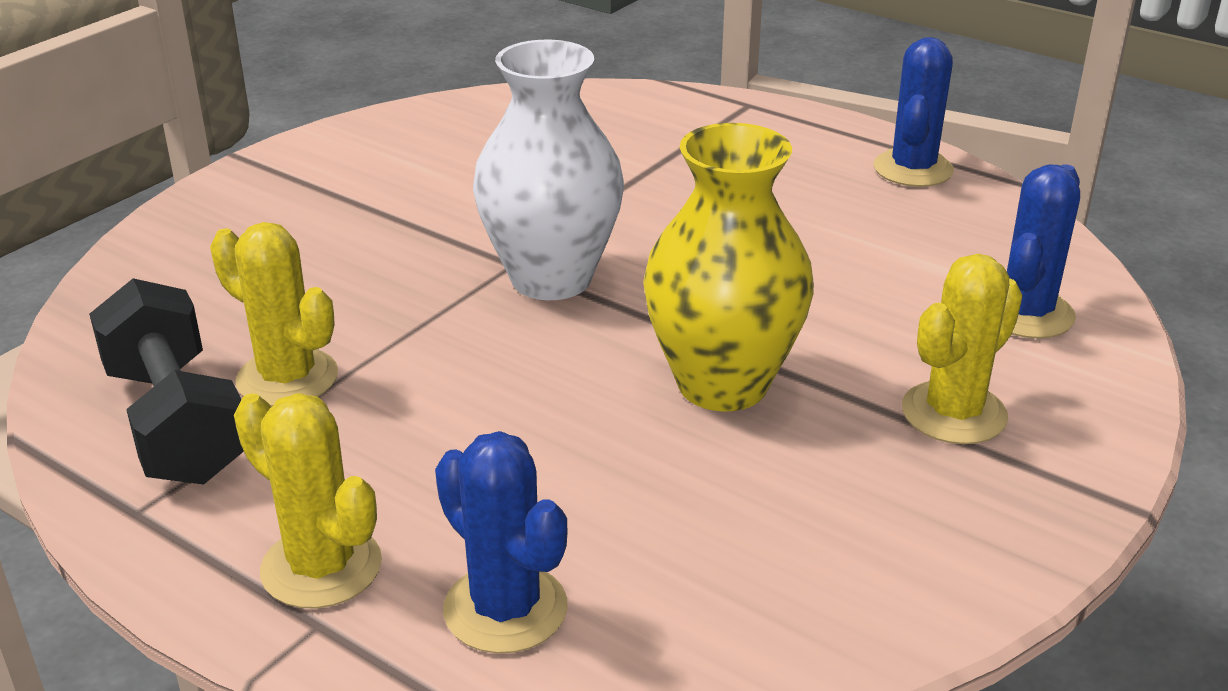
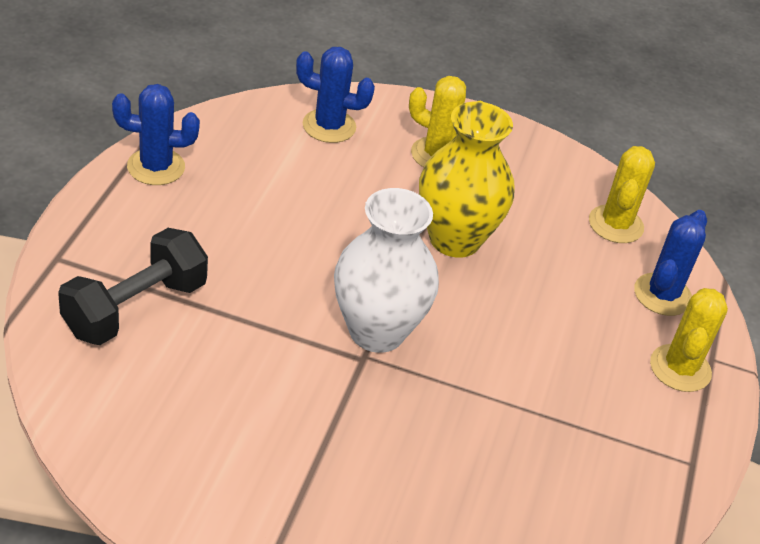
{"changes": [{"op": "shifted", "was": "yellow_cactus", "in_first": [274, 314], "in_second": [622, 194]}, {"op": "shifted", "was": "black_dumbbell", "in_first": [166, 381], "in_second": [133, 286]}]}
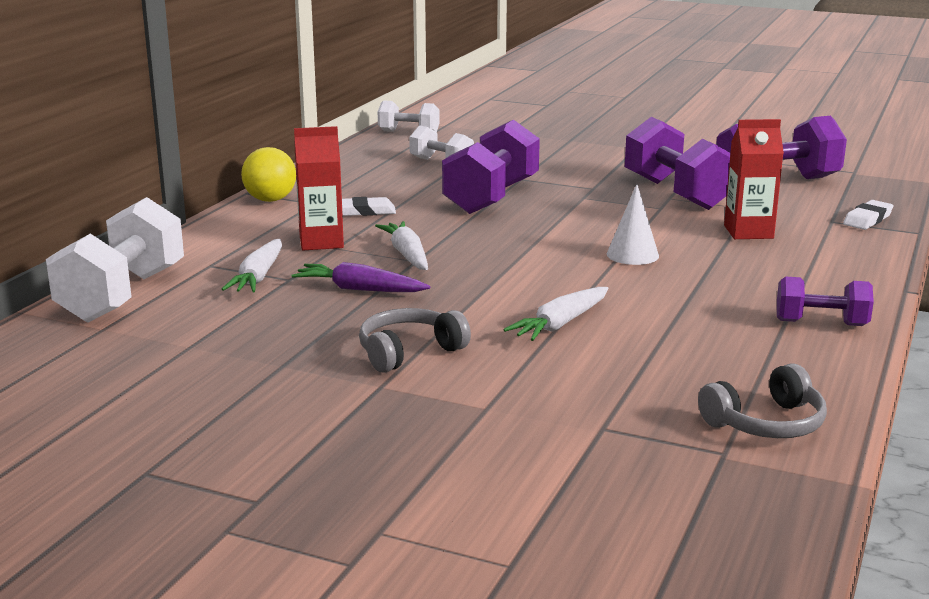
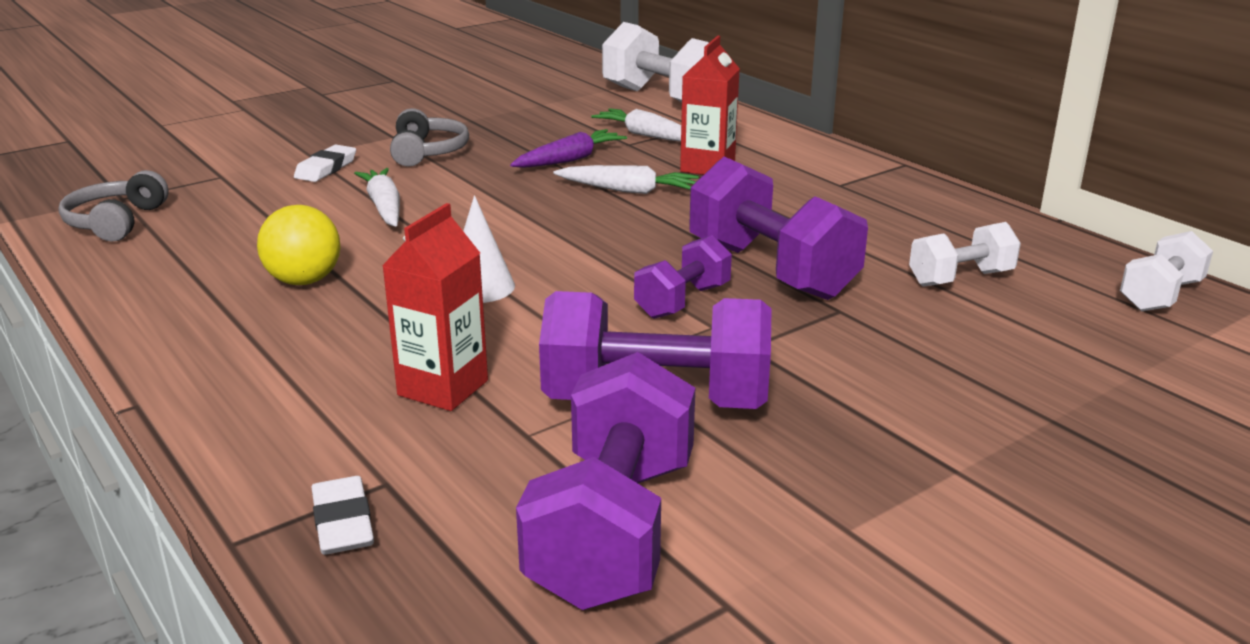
{"changes": [{"op": "shifted", "was": "yellow_ball", "in_first": [268, 174], "in_second": [298, 245]}, {"op": "shifted", "was": "white_eraser", "in_first": [369, 206], "in_second": [325, 163]}, {"op": "shifted", "was": "purple_dumbbell", "in_first": [825, 301], "in_second": [683, 277]}]}
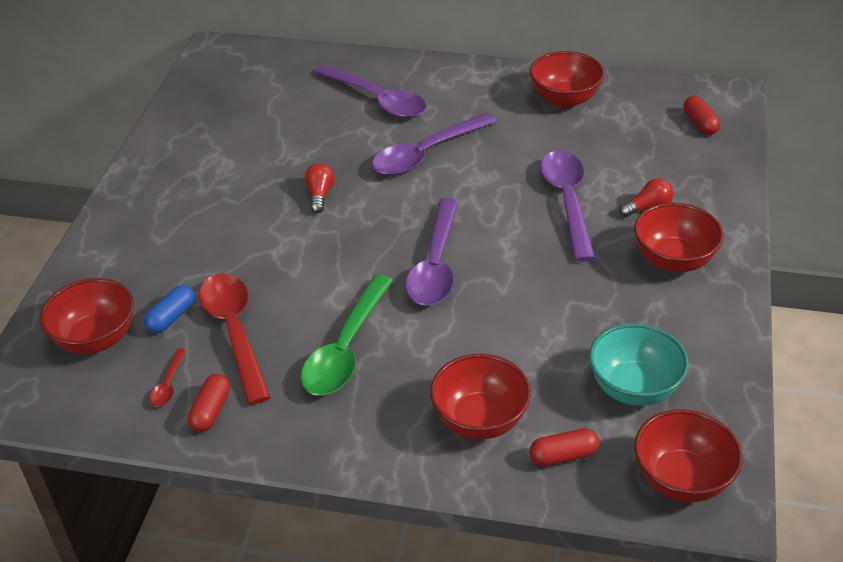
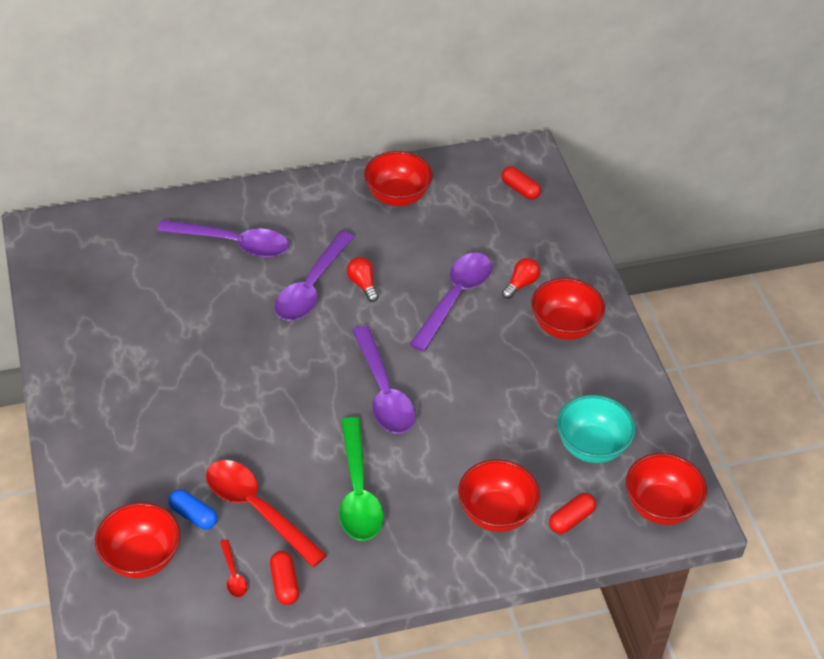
{"changes": [{"op": "rotated", "was": "purple_spoon", "in_first": [567, 206], "in_second": [450, 302], "clockwise": 60}, {"op": "shifted", "was": "red_light_bulb", "in_first": [319, 188], "in_second": [362, 279]}, {"op": "rotated", "was": "blue_capsule", "in_first": [169, 309], "in_second": [193, 509], "clockwise": -60}]}
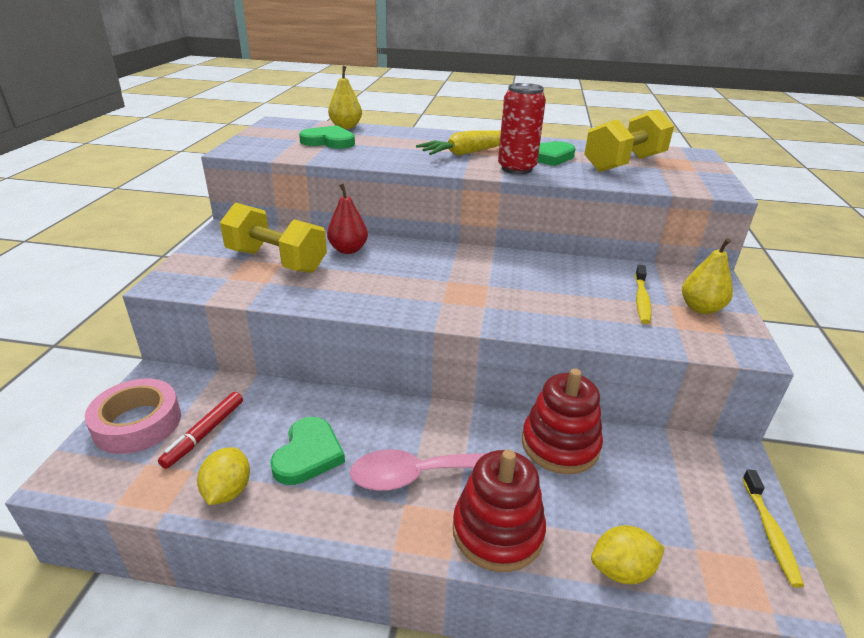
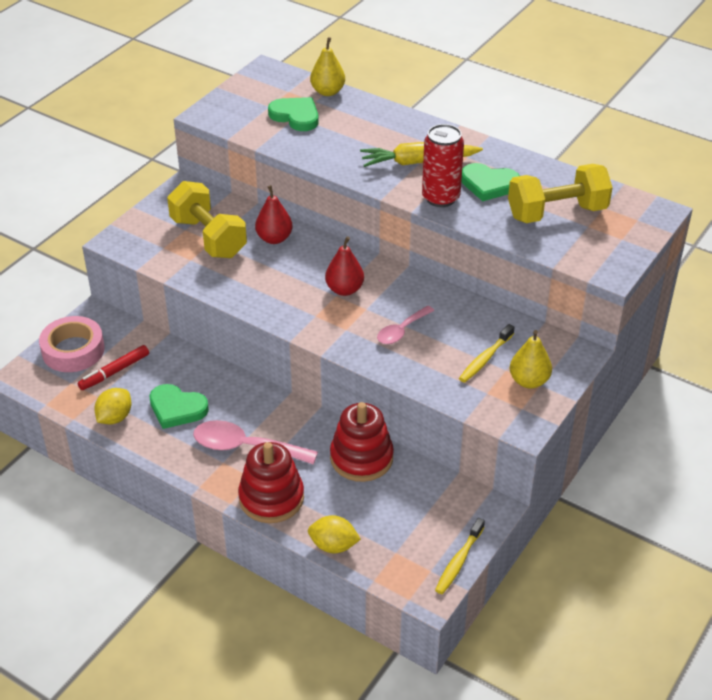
{"changes": [{"op": "rotated", "was": "green_heart", "in_first": [307, 451], "in_second": [179, 406], "clockwise": 75}, {"op": "new", "now": "red_pear", "in_second": [344, 266]}, {"op": "new", "now": "pink_spoon", "in_second": [405, 325]}]}
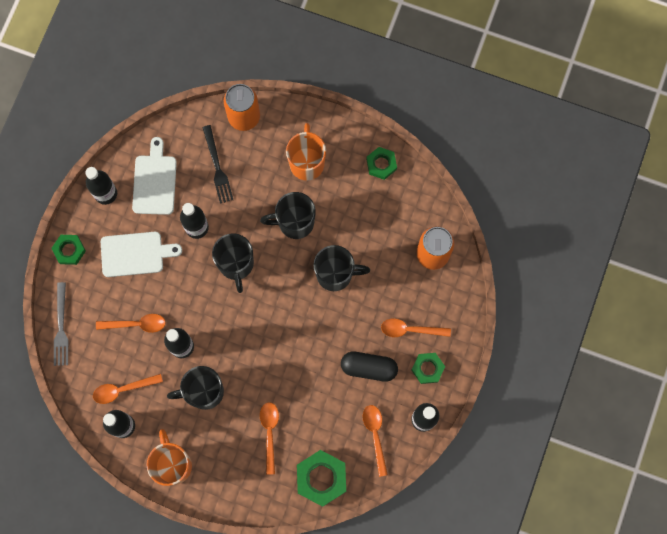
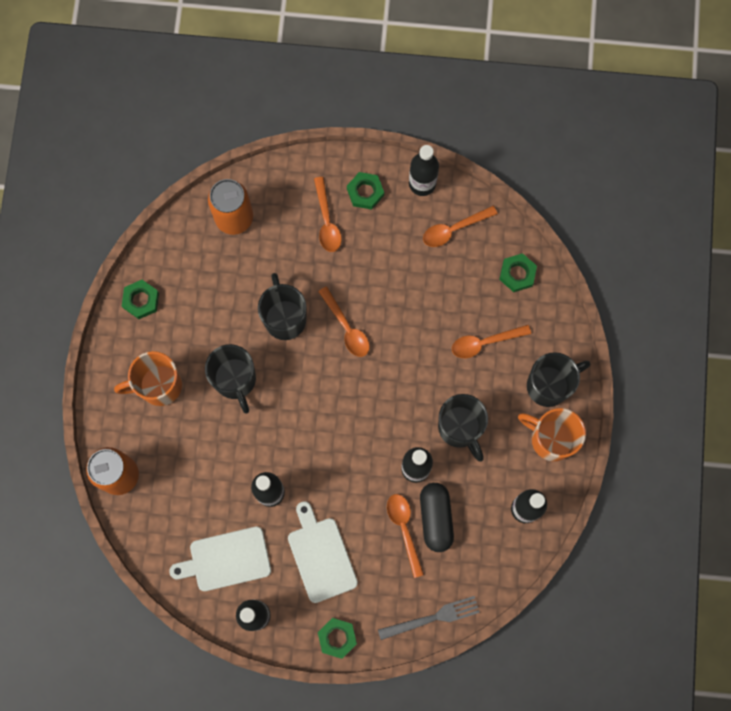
{"changes": [{"op": "gone", "was": "black_fork", "in_first": [217, 164]}, {"op": "shifted", "was": "black_mug", "in_first": [233, 263], "in_second": [558, 379]}, {"op": "shifted", "was": "black_capsule", "in_first": [369, 367], "in_second": [437, 517]}, {"op": "shifted", "was": "orange_spoon", "in_first": [128, 389], "in_second": [344, 321]}, {"op": "rotated", "was": "orange_mug", "in_first": [169, 457], "in_second": [552, 434], "clockwise": 60}, {"op": "scaled", "was": "green_nut", "in_first": [321, 478], "in_second": [518, 272], "ratio": 0.61}]}
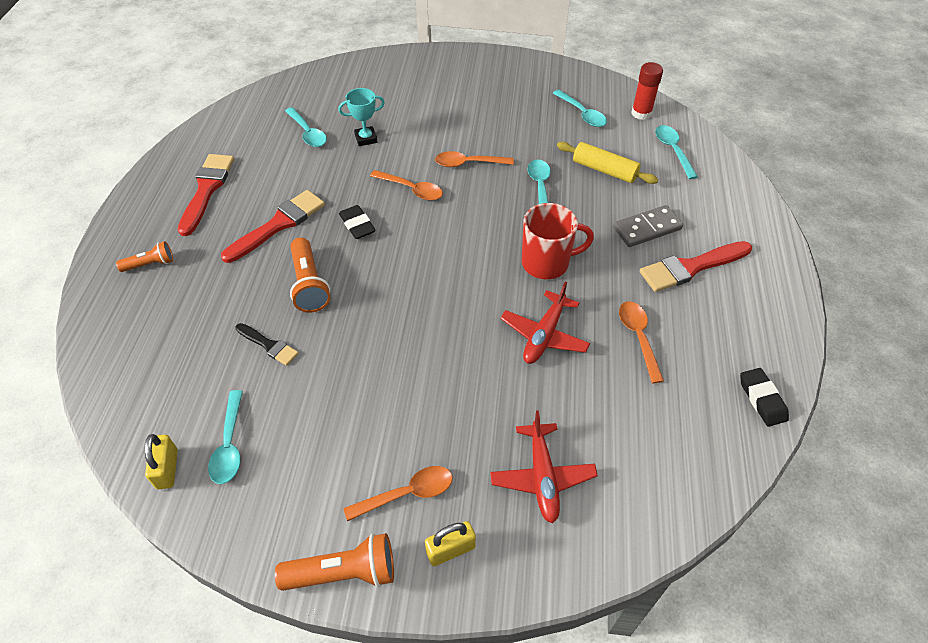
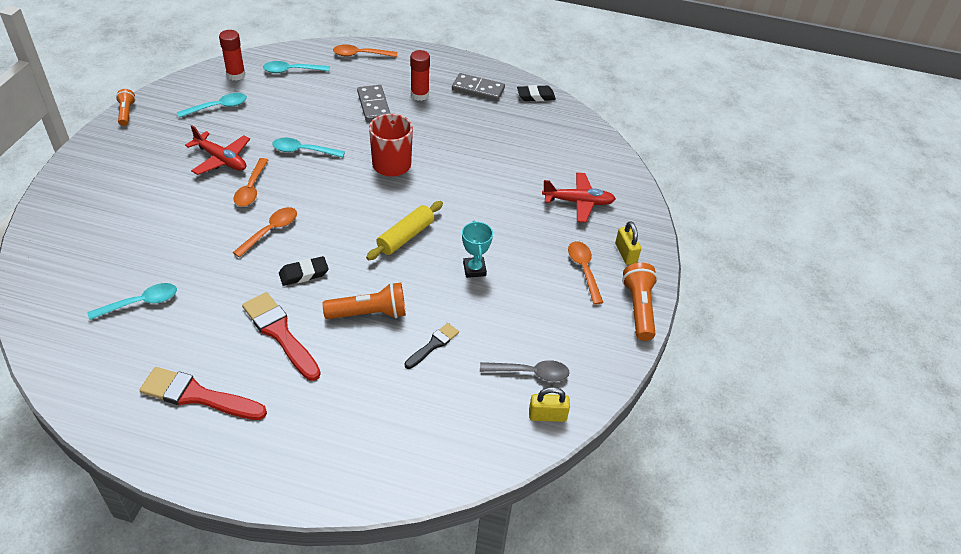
{"changes": [{"op": "shifted", "was": "turquoise_trophy", "in_first": [361, 117], "in_second": [477, 249]}, {"op": "shifted", "was": "yellow_rolling_pin", "in_first": [607, 163], "in_second": [404, 230]}, {"op": "shifted", "was": "orange_flashlight", "in_first": [144, 256], "in_second": [125, 107]}, {"op": "swapped", "was": "red_brush", "now": "red_glue_stick", "in_first": [696, 266], "in_second": [420, 75]}, {"op": "shifted", "was": "red_plane", "in_first": [545, 323], "in_second": [217, 150]}, {"op": "shifted", "was": "orange_spoon", "in_first": [641, 342], "in_second": [365, 51]}, {"op": "repainted", "was": "turquoise_spoon", "now": "grey_spoon", "in_first": [225, 437], "in_second": [525, 371]}, {"op": "new", "now": "grey_domino", "in_second": [478, 87]}]}
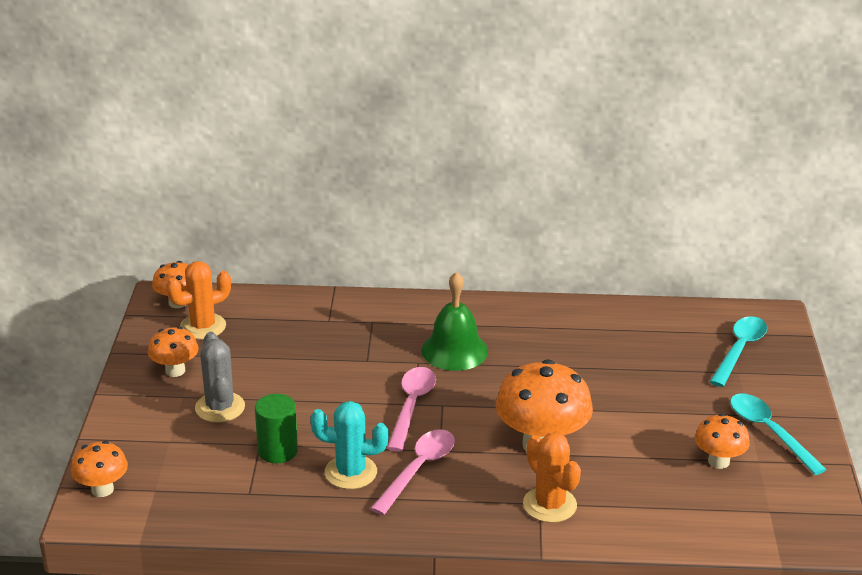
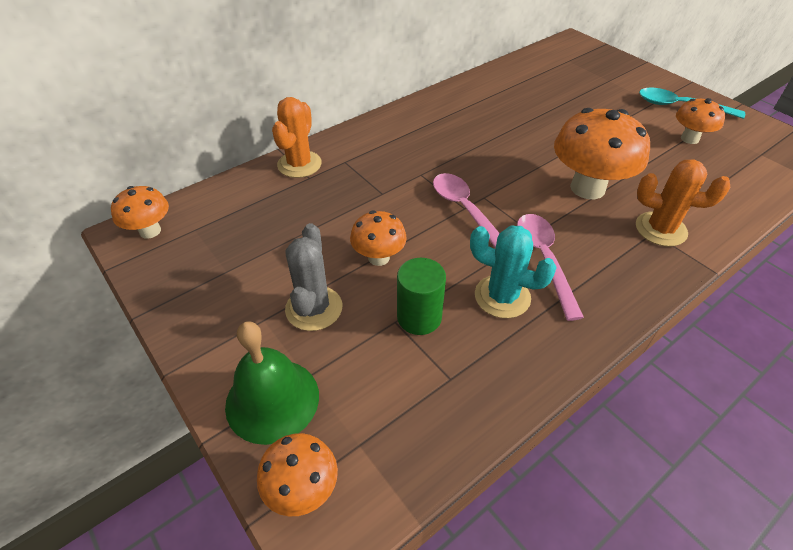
{"changes": [{"op": "shifted", "was": "orange_cactus", "in_first": [198, 300], "in_second": [297, 137]}, {"op": "shifted", "was": "green_bell", "in_first": [454, 321], "in_second": [272, 383]}, {"op": "gone", "was": "turquoise_spoon", "in_first": [738, 351]}, {"op": "shifted", "was": "orange_mushroom", "in_first": [173, 352], "in_second": [378, 238]}, {"op": "rotated", "was": "grey_cactus", "in_first": [220, 377], "in_second": [313, 277], "clockwise": 60}, {"op": "rotated", "was": "turquoise_cactus", "in_first": [349, 445], "in_second": [513, 272], "clockwise": 60}]}
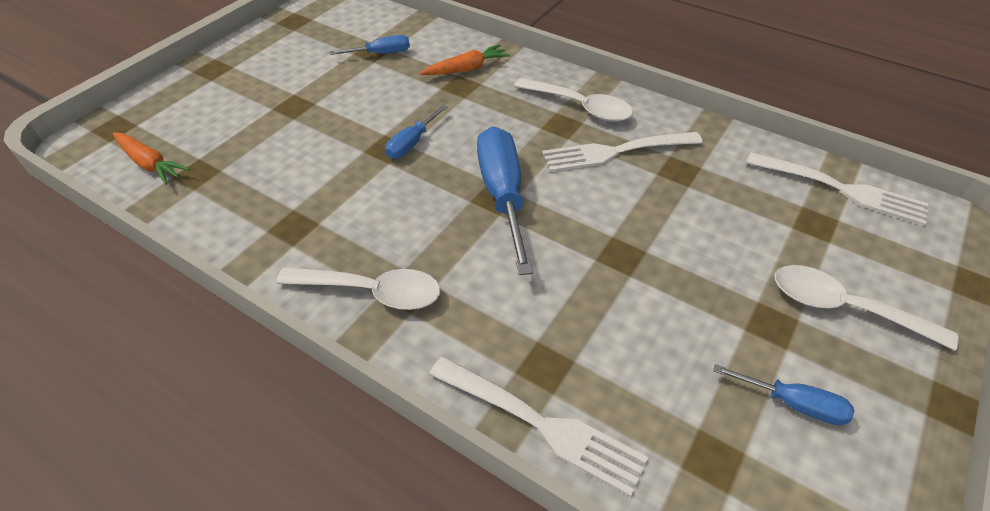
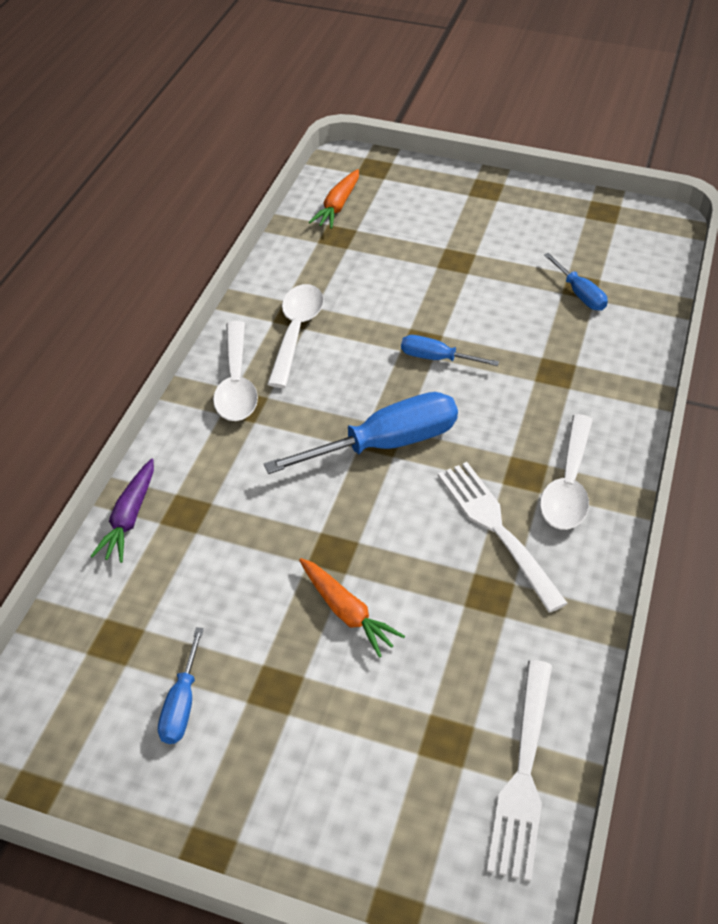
{"changes": [{"op": "shifted", "was": "orange_carrot", "in_first": [465, 59], "in_second": [352, 608]}, {"op": "shifted", "was": "white_spoon", "in_first": [866, 308], "in_second": [295, 336]}, {"op": "swapped", "was": "white_fork", "now": "purple_carrot", "in_first": [538, 426], "in_second": [122, 511]}]}
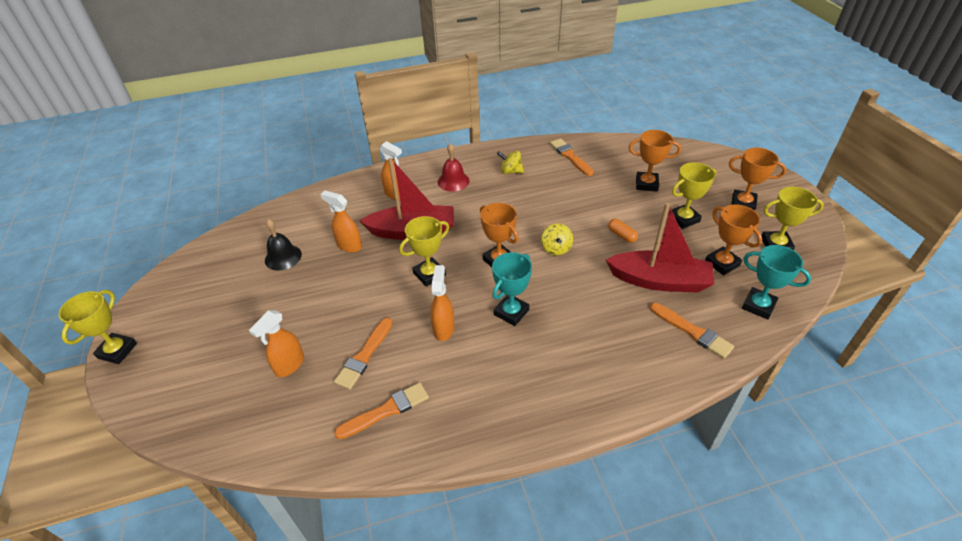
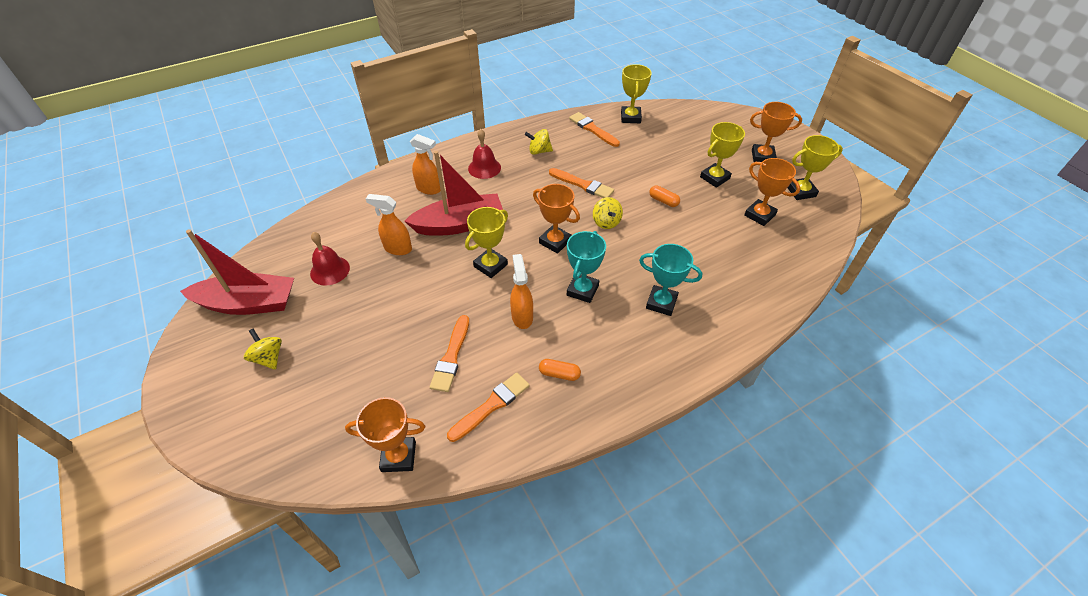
{"changes": [{"op": "shifted", "was": "orange_trophy", "in_first": [654, 161], "in_second": [385, 434]}, {"op": "shifted", "was": "red_boat", "in_first": [660, 248], "in_second": [237, 272]}, {"op": "repainted", "was": "black_bell", "now": "red_bell", "in_first": [283, 245], "in_second": [330, 259]}, {"op": "shifted", "was": "turquoise_trophy", "in_first": [776, 282], "in_second": [670, 280]}, {"op": "shifted", "was": "yellow_trophy", "in_first": [98, 327], "in_second": [636, 93]}, {"op": "shifted", "was": "orange_brush", "in_first": [692, 331], "in_second": [581, 183]}, {"op": "gone", "was": "orange_spray_bottle", "in_first": [276, 343]}, {"op": "new", "now": "yellow_spinning_top", "in_second": [263, 349]}, {"op": "new", "now": "orange_capsule", "in_second": [560, 370]}]}
